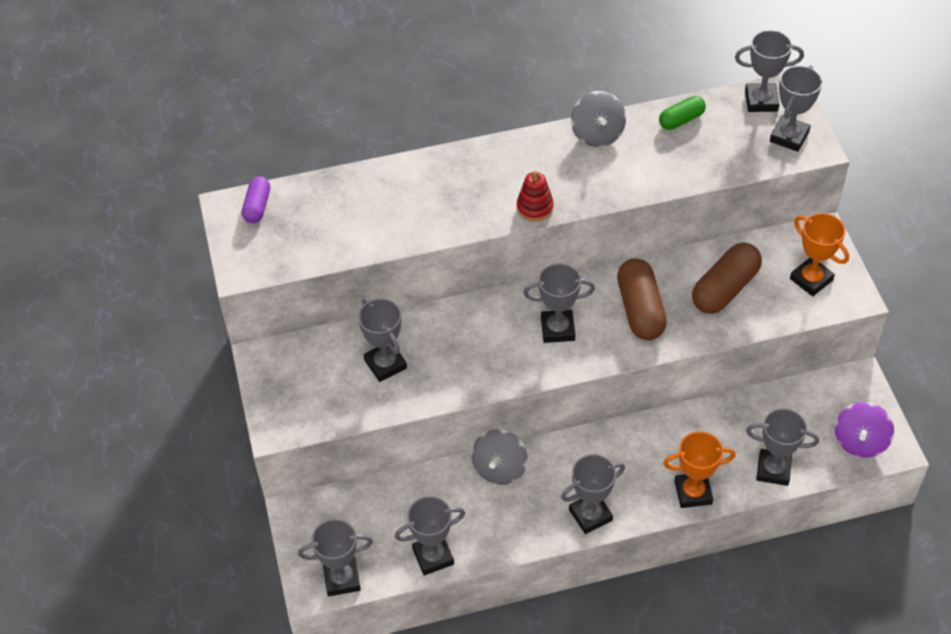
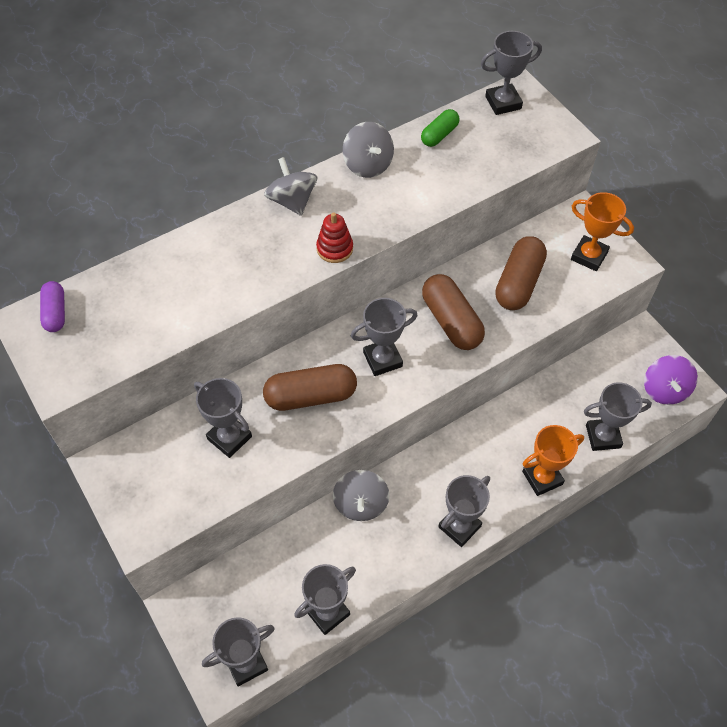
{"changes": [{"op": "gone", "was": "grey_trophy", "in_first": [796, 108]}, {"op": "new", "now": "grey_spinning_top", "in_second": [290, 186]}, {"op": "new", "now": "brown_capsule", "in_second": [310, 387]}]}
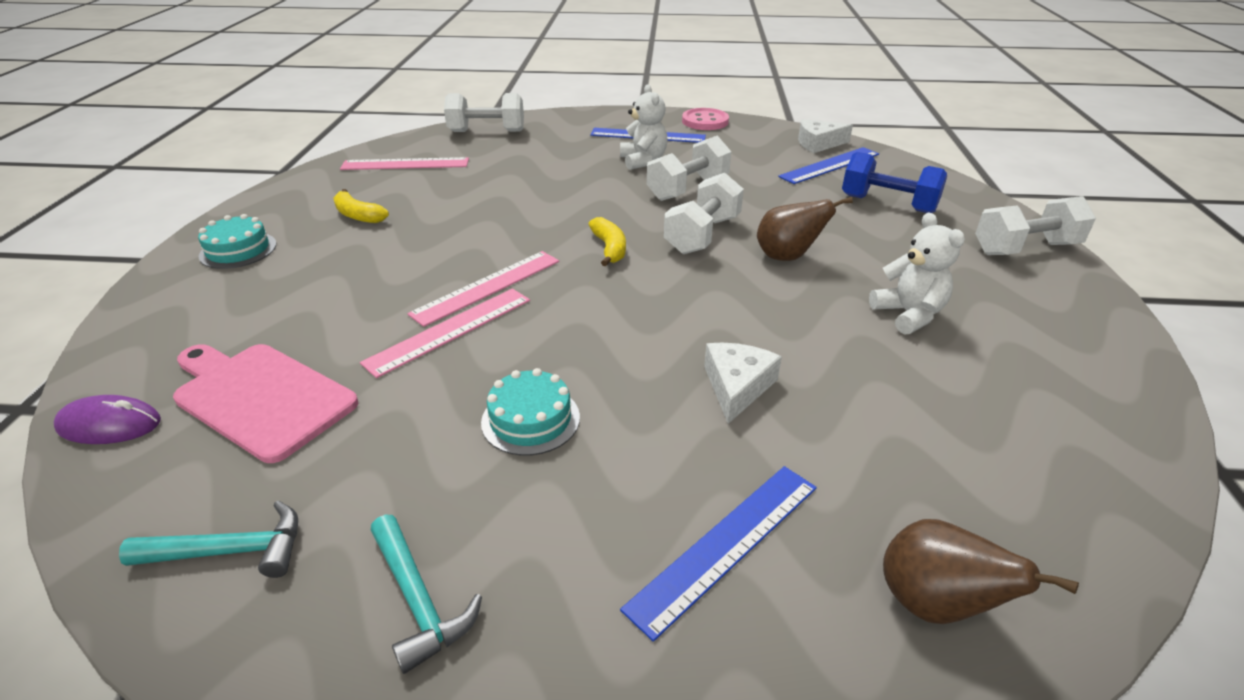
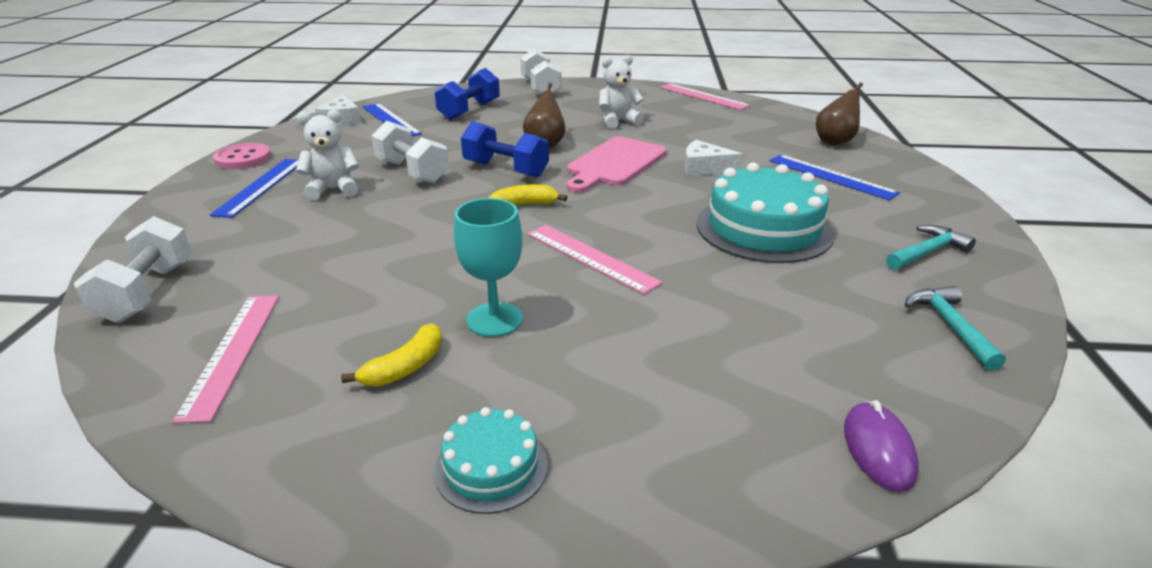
{"changes": [{"op": "repainted", "was": "white_dumbbell", "now": "blue_dumbbell", "in_first": [704, 213], "in_second": [505, 149]}, {"op": "shifted", "was": "pink_ruler", "in_first": [445, 333], "in_second": [705, 96]}, {"op": "shifted", "was": "pink_cutting_board", "in_first": [265, 403], "in_second": [617, 164]}, {"op": "scaled", "was": "turquoise_cake", "in_first": [530, 412], "in_second": [765, 212], "ratio": 1.91}, {"op": "new", "now": "turquoise_goblet", "in_second": [488, 267]}]}
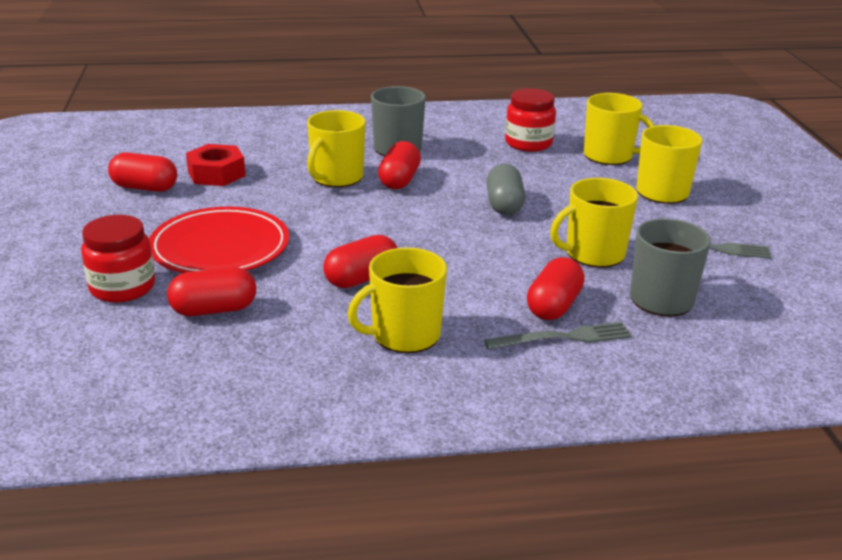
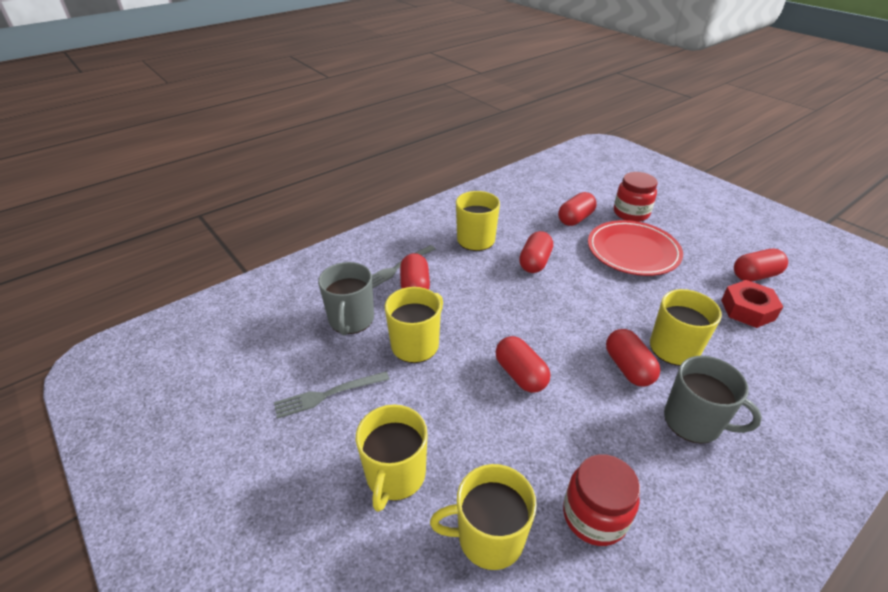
{"changes": [{"op": "repainted", "was": "grey_capsule", "now": "red_capsule", "in_first": [505, 189], "in_second": [522, 364]}]}
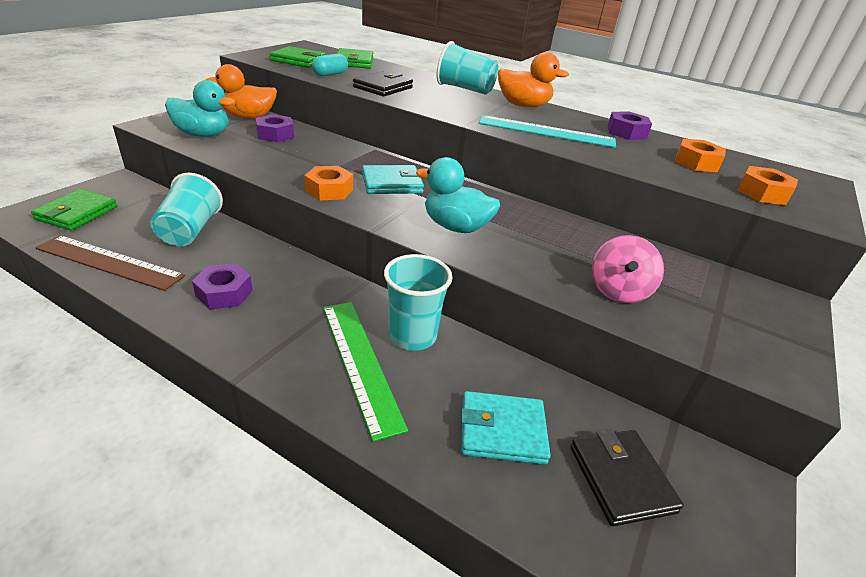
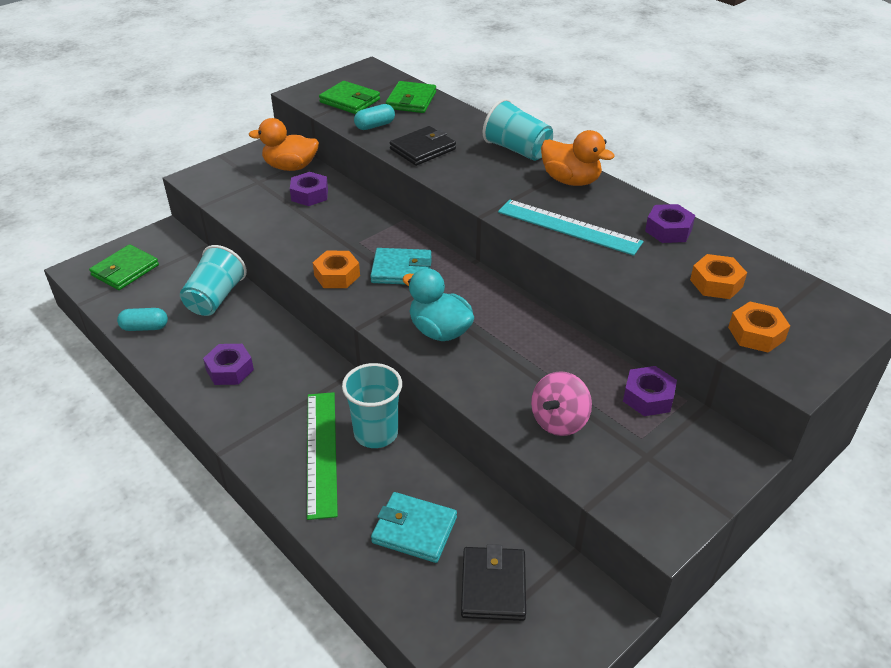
{"changes": [{"op": "gone", "was": "turquoise_duck", "in_first": [200, 108]}, {"op": "swapped", "was": "brown_ruler", "now": "turquoise_capsule", "in_first": [110, 263], "in_second": [142, 319]}, {"op": "new", "now": "purple_nut", "in_second": [650, 391]}]}
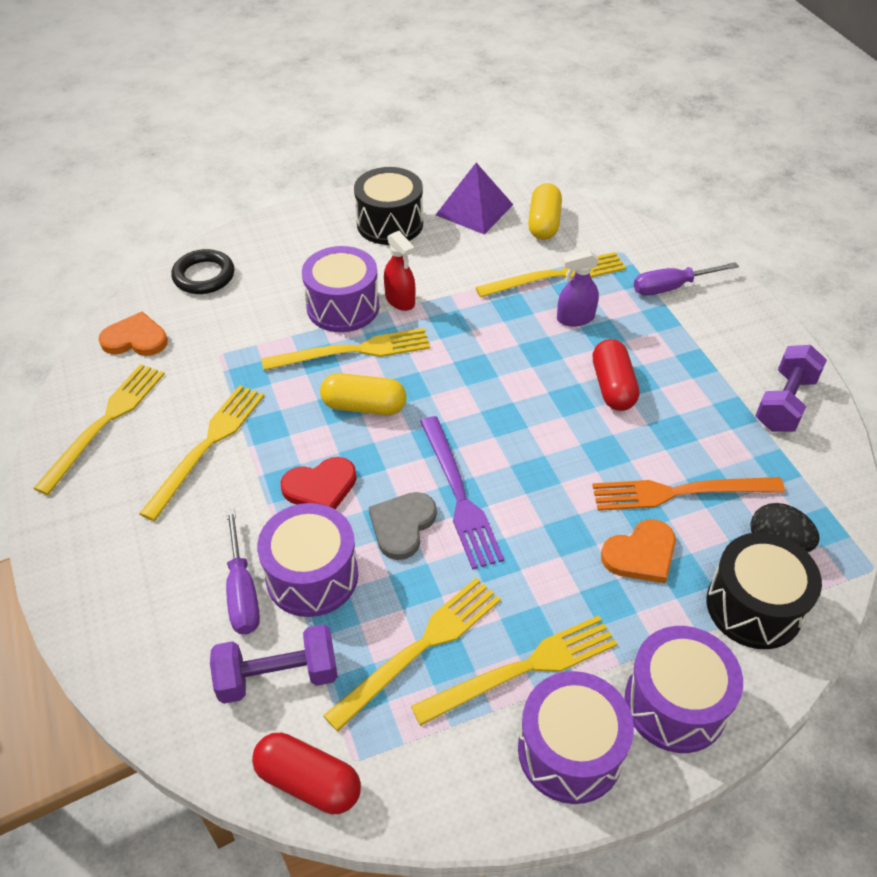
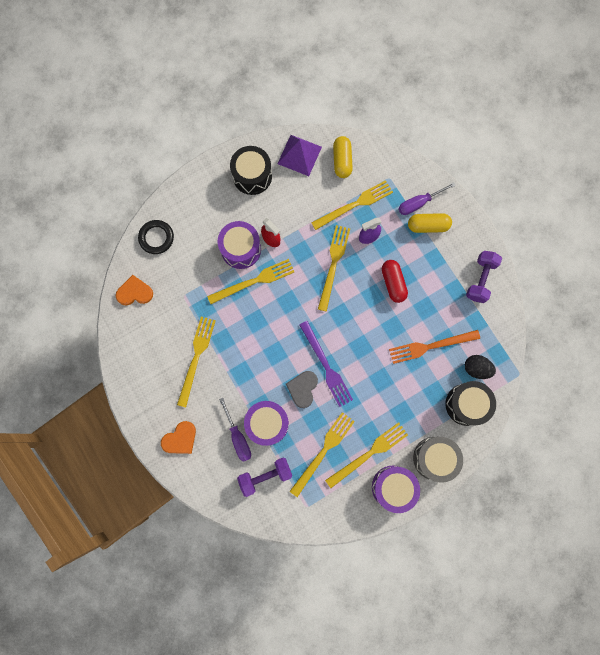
{"changes": [{"op": "shifted", "was": "yellow_fork", "in_first": [99, 429], "in_second": [334, 268]}, {"op": "shifted", "was": "yellow_capsule", "in_first": [363, 394], "in_second": [430, 223]}, {"op": "gone", "was": "red_heart", "in_first": [318, 483]}, {"op": "shifted", "was": "orange_heart", "in_first": [638, 551], "in_second": [178, 437]}, {"op": "repainted", "was": "purple_drum", "now": "grey_drum", "in_first": [683, 689], "in_second": [438, 459]}, {"op": "gone", "was": "red_capsule", "in_first": [306, 773]}]}
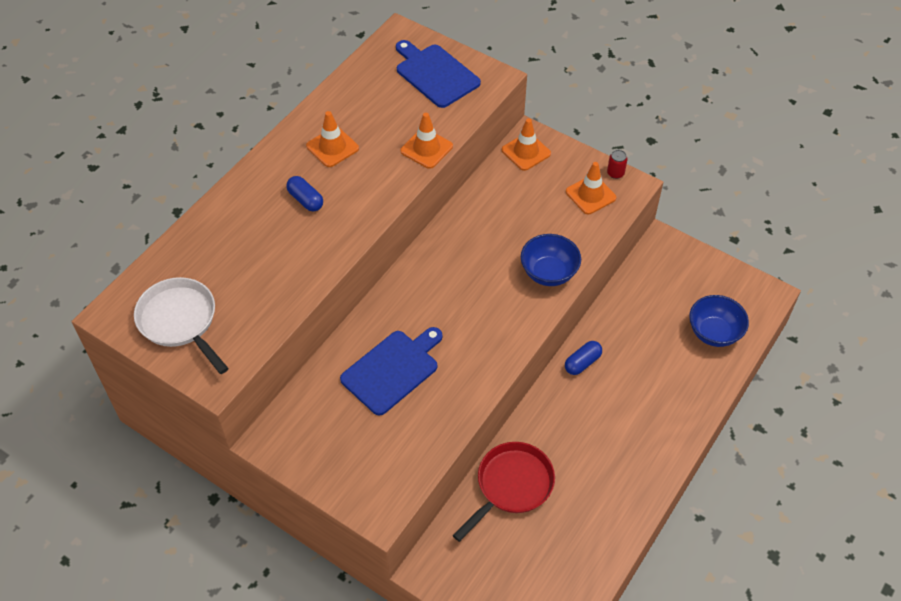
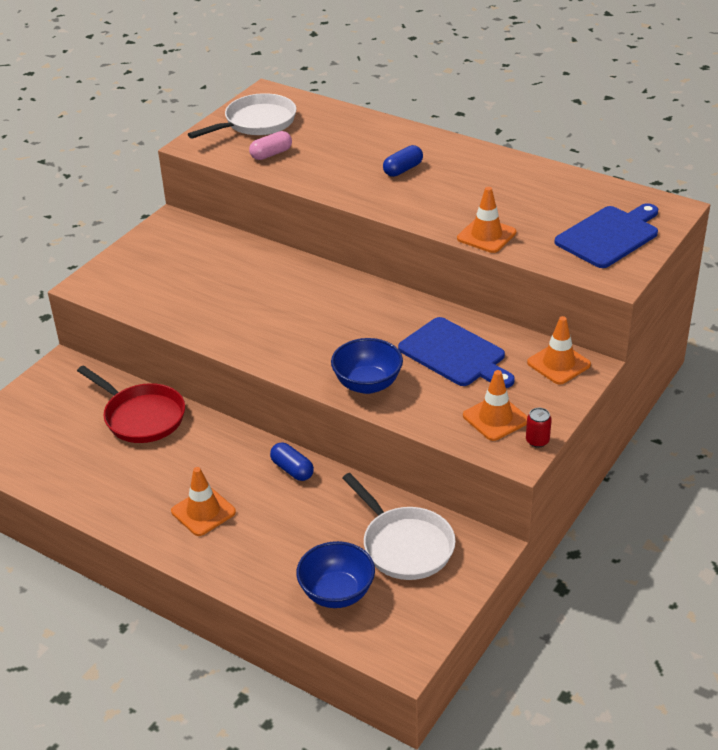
{"changes": [{"op": "shifted", "was": "orange_traffic_cone", "in_first": [332, 139], "in_second": [203, 501]}, {"op": "shifted", "was": "blue_cutting_board", "in_first": [391, 371], "in_second": [456, 352]}, {"op": "new", "now": "pink_capsule", "in_second": [270, 145]}, {"op": "new", "now": "white_pan", "in_second": [399, 526]}]}
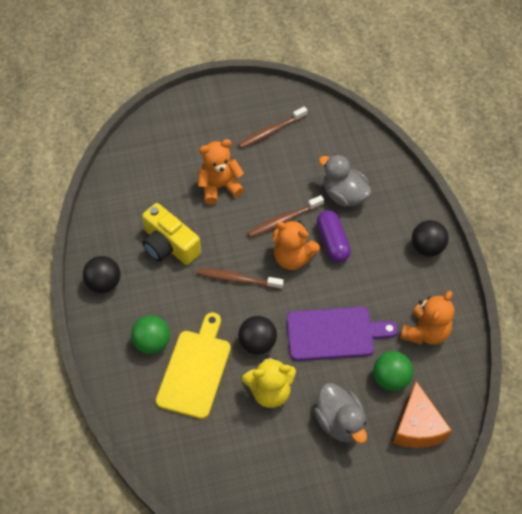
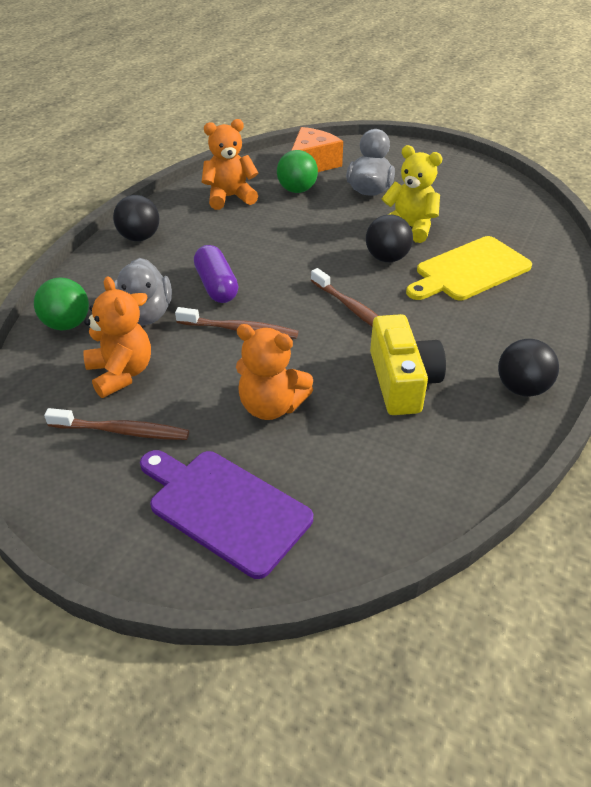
{"changes": [{"op": "rotated", "was": "purple_capsule", "in_first": [334, 236], "in_second": [216, 274], "clockwise": -45}, {"op": "shifted", "was": "orange_teddy_bear", "in_first": [296, 245], "in_second": [117, 337]}, {"op": "shifted", "was": "purple_cutting_board", "in_first": [342, 334], "in_second": [226, 514]}, {"op": "shifted", "was": "green_ball", "in_first": [150, 334], "in_second": [61, 304]}]}
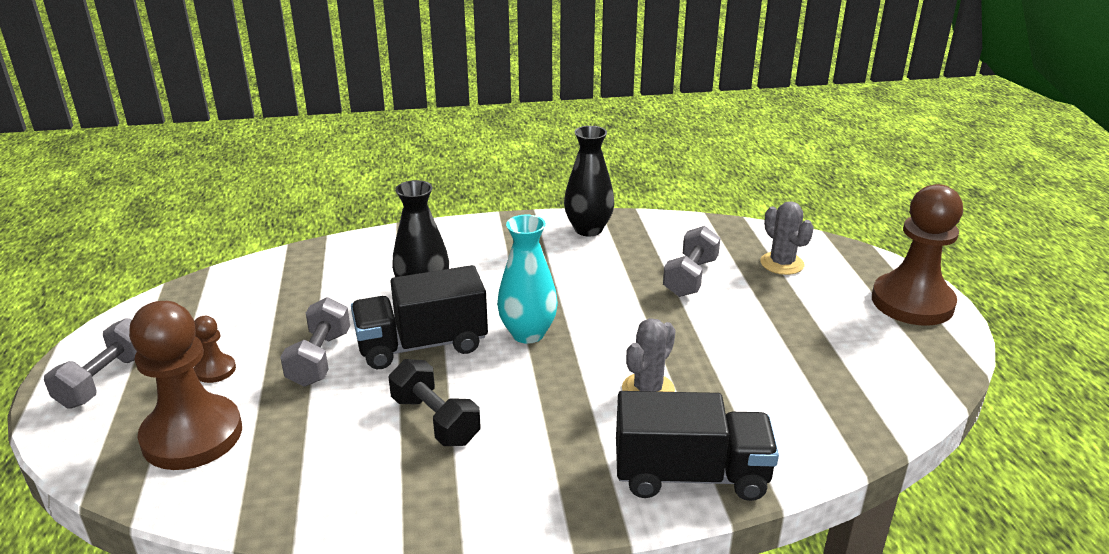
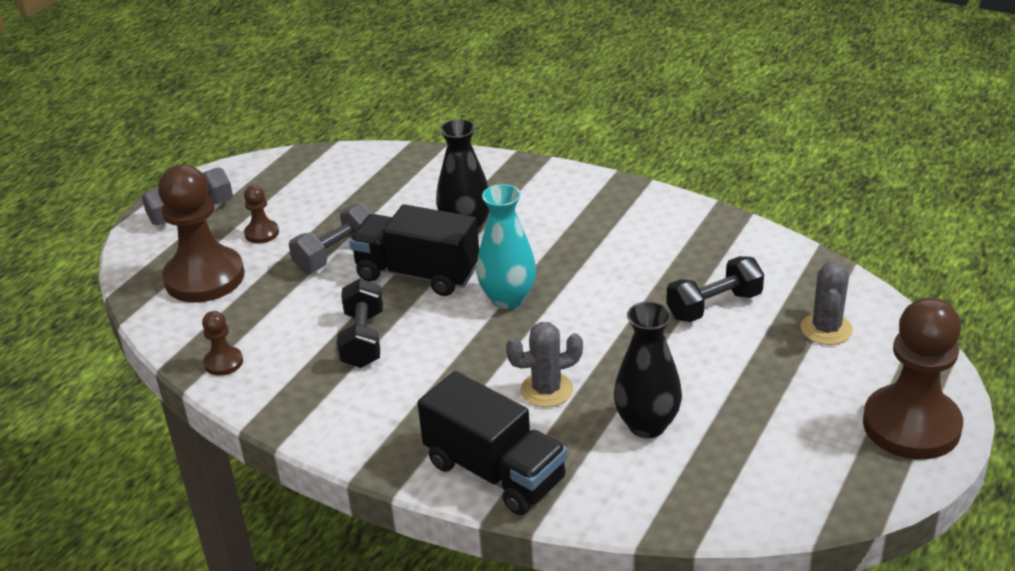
{"changes": [{"op": "shifted", "was": "black_vase", "in_first": [589, 181], "in_second": [648, 370]}, {"op": "repainted", "was": "grey_dumbbell", "now": "black_dumbbell", "in_first": [692, 261], "in_second": [715, 289]}, {"op": "new", "now": "brown_pawn", "in_second": [222, 343]}]}
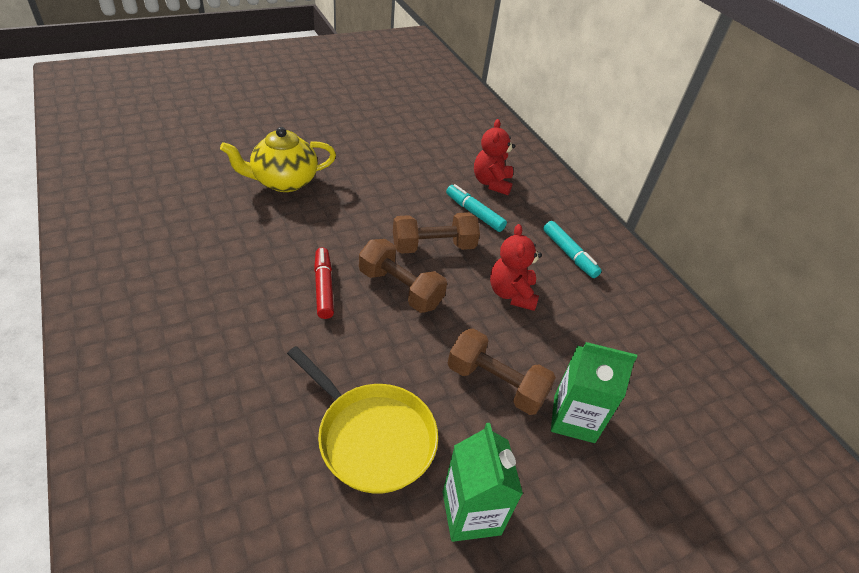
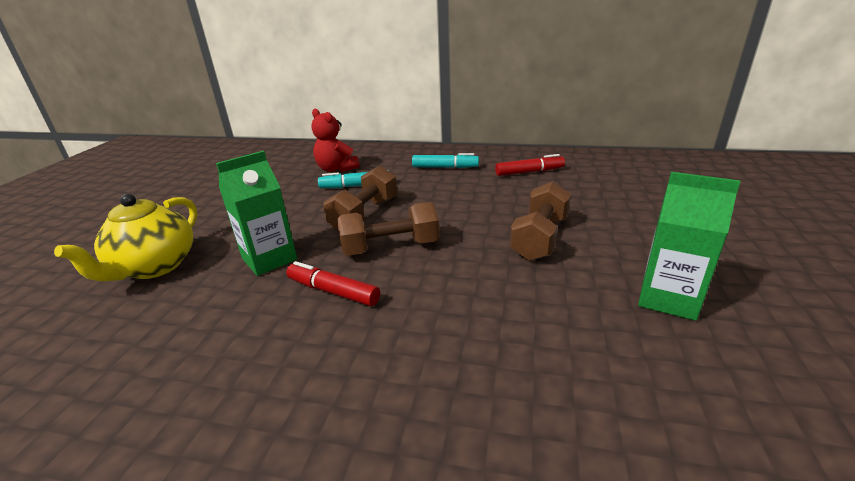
{"changes": [{"op": "gone", "was": "red_teddy_bear", "in_first": [516, 267]}, {"op": "rotated", "was": "brown_dumbbell", "in_first": [502, 371], "in_second": [540, 221], "clockwise": -45}, {"op": "shifted", "was": "green_carton", "in_first": [594, 392], "in_second": [256, 213]}, {"op": "gone", "was": "yellow_pan", "in_first": [362, 419]}, {"op": "new", "now": "red_marker", "in_second": [530, 165]}]}
